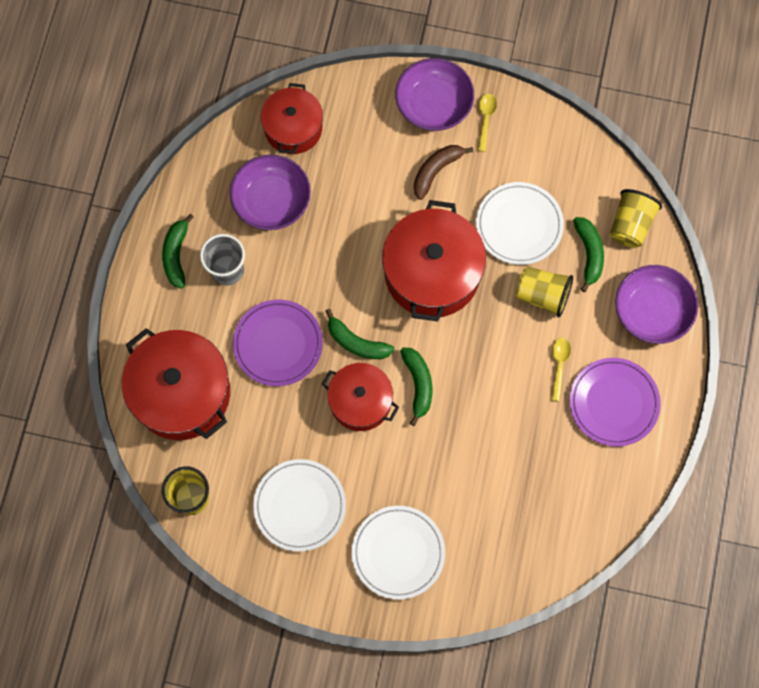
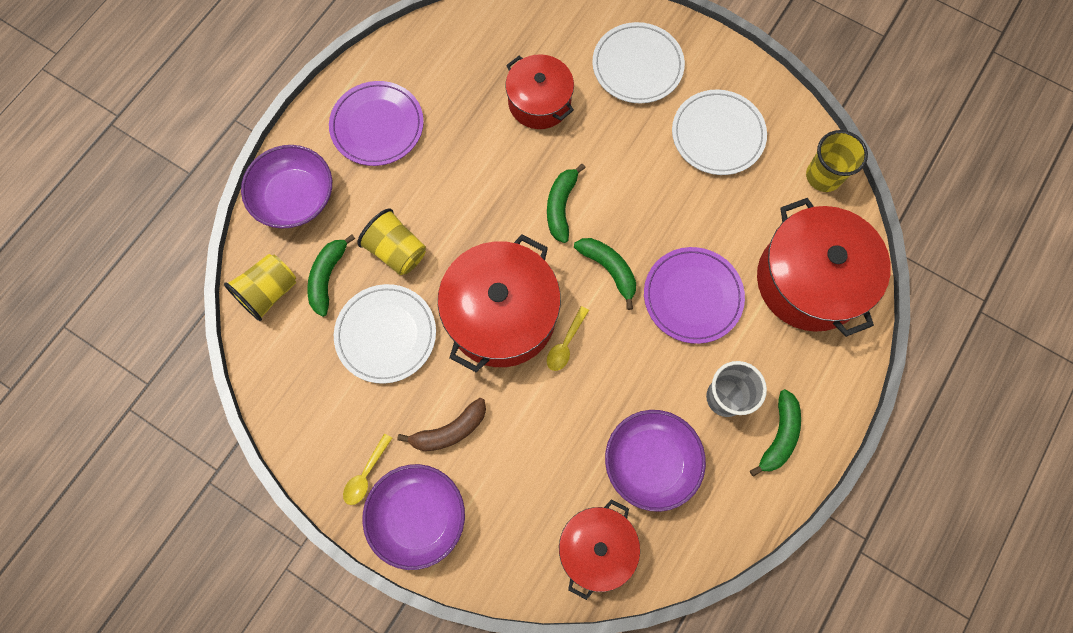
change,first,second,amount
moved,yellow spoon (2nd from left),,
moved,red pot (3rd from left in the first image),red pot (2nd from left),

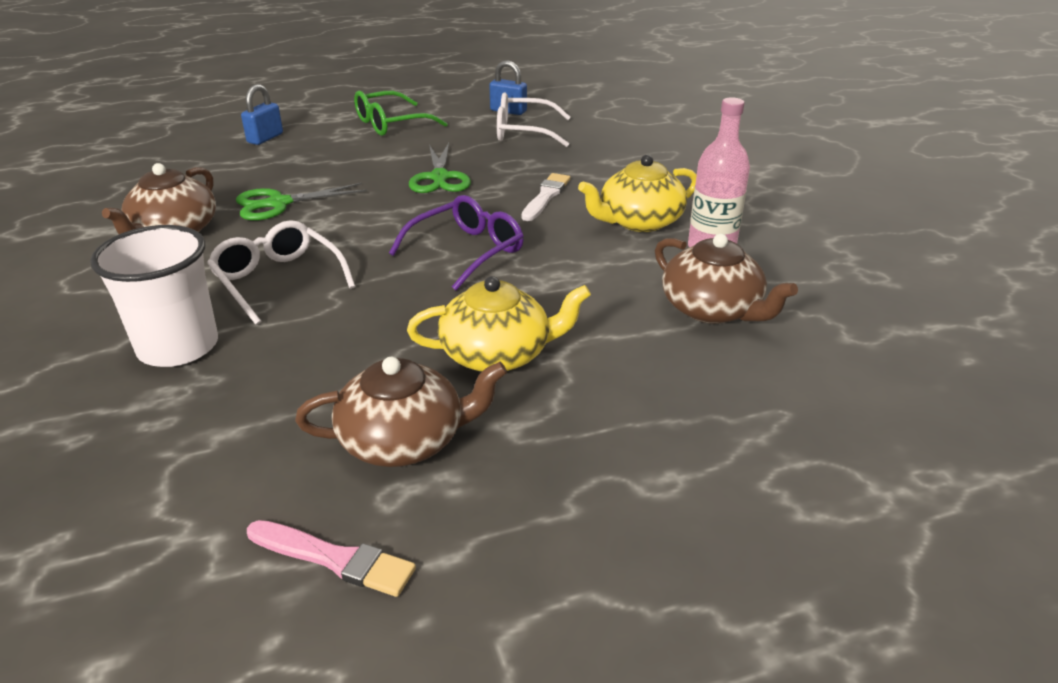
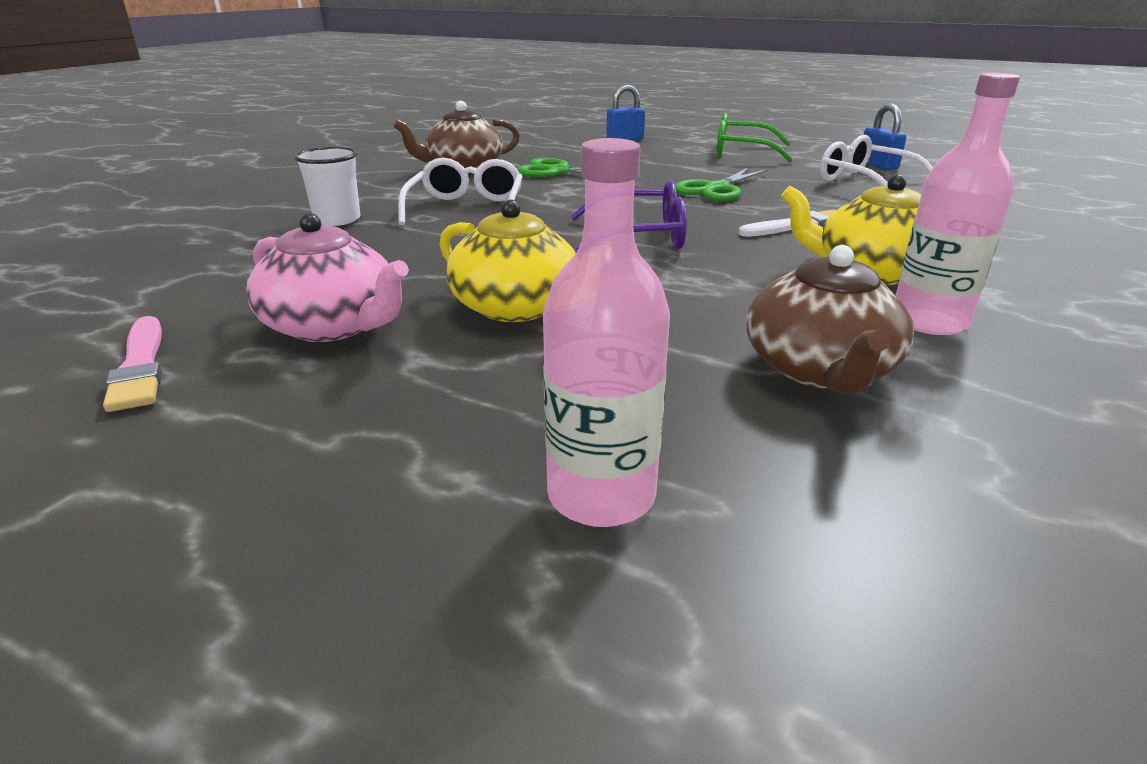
change,first,second,amount
resized,white cup,,x0.65
recoloured,brown teapot (2nd from left),pink teapot,
added,,pink bottle (1st from left),

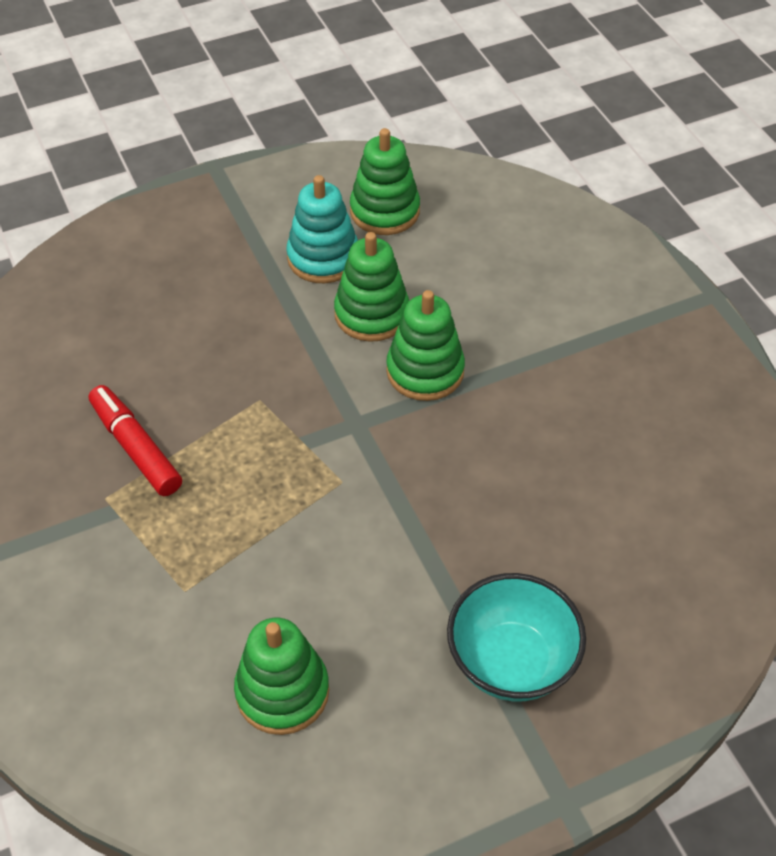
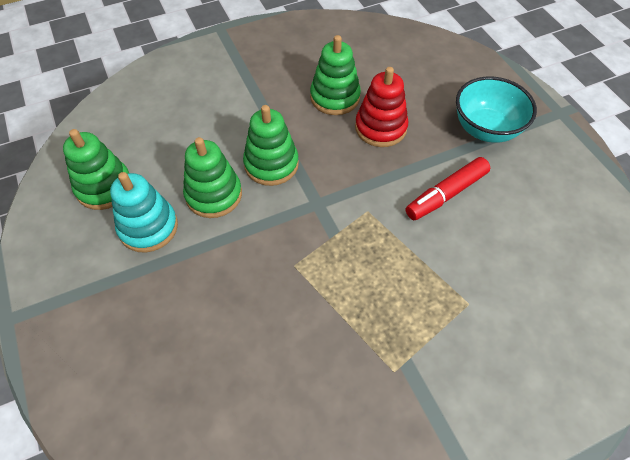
change,first,second,amount
moved,red marker,,
moved,green stacking toy (1st from left in the first image),green stacking toy (4th from left),
added,,red stacking toy,

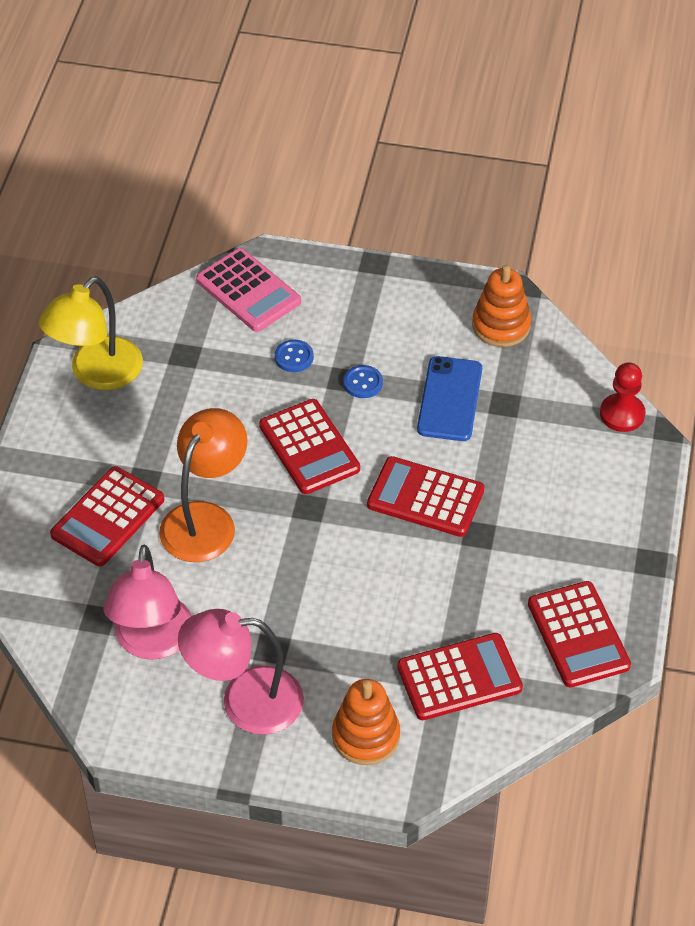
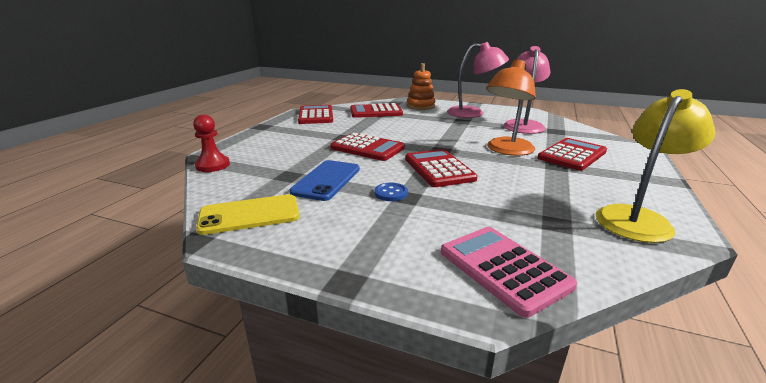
change,first,second,amount
replaced,orange stacking toy (2nd from left),yellow phone,
removed,blue button (1st from left),,

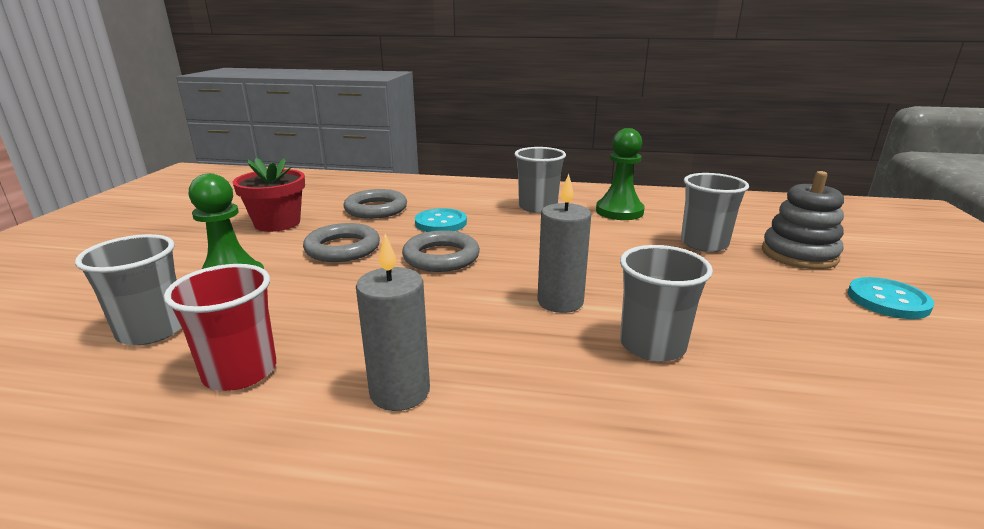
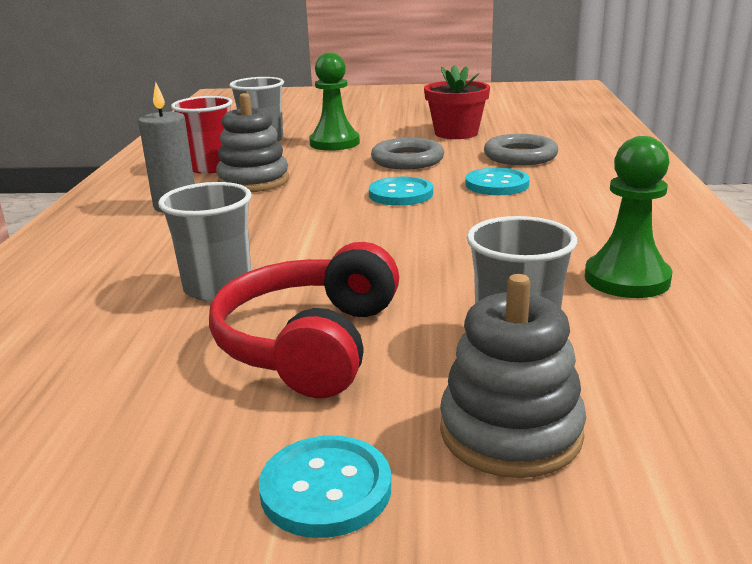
change,first,second,amount
removed,grey cup (2nd from left),,
removed,grey candle (2nd from left),,
replaced,grey ring (3rd from left),turquoise button (2nd from left),
added,,grey stacking toy (1st from left),
added,,red headphones,

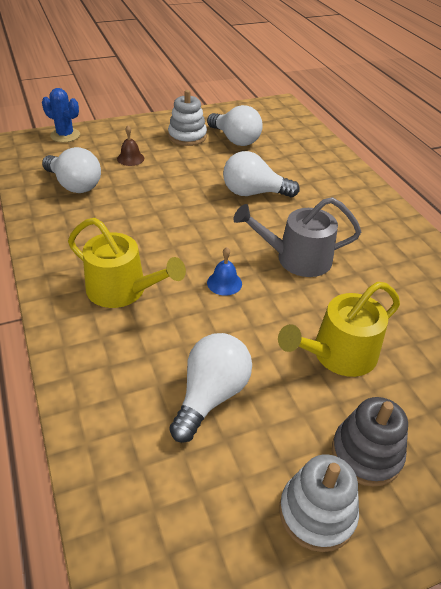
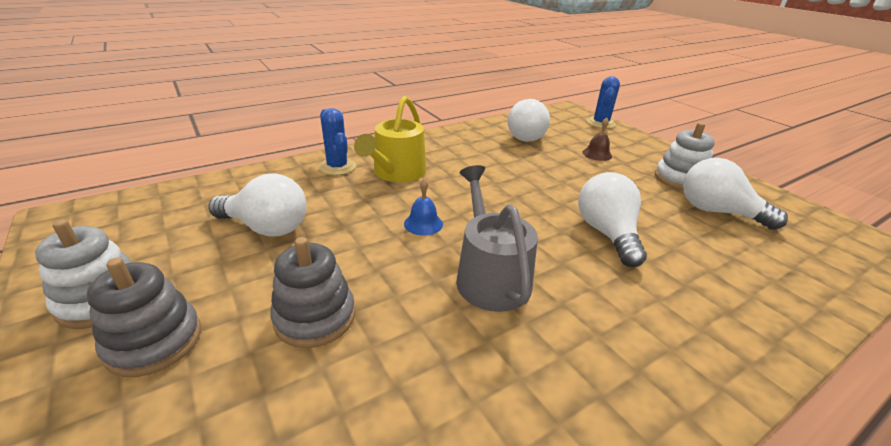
change,first,second,amount
turned,white light bulb (3rd from left in the first image),white light bulb (4th from left),90 degrees clockwise
replaced,yellow watering can (2nd from left),grey stacking toy (2nd from left),
added,,blue cactus (1st from left),

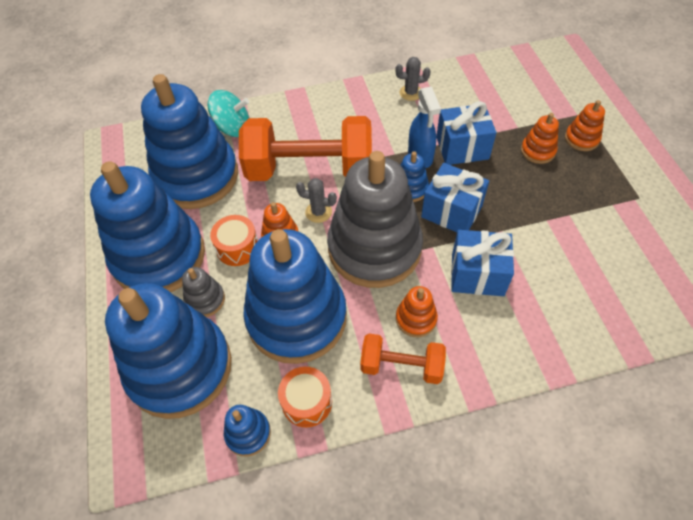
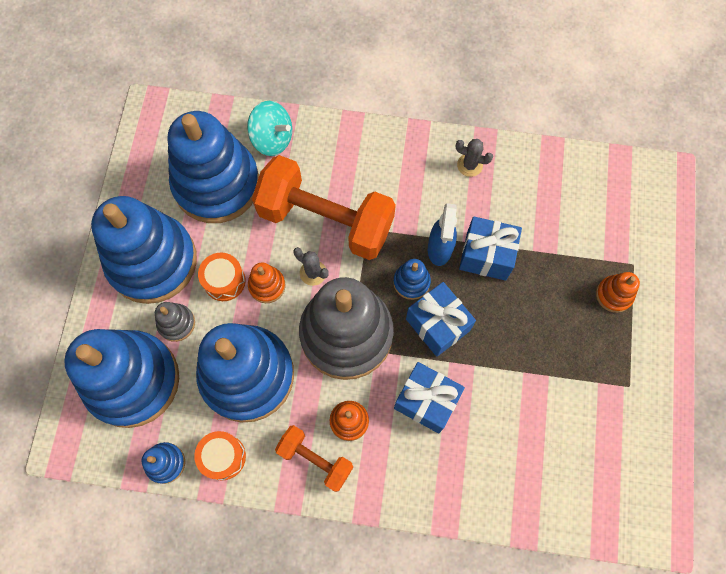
change,first,second,amount
removed,orange stacking toy (3rd from left),,

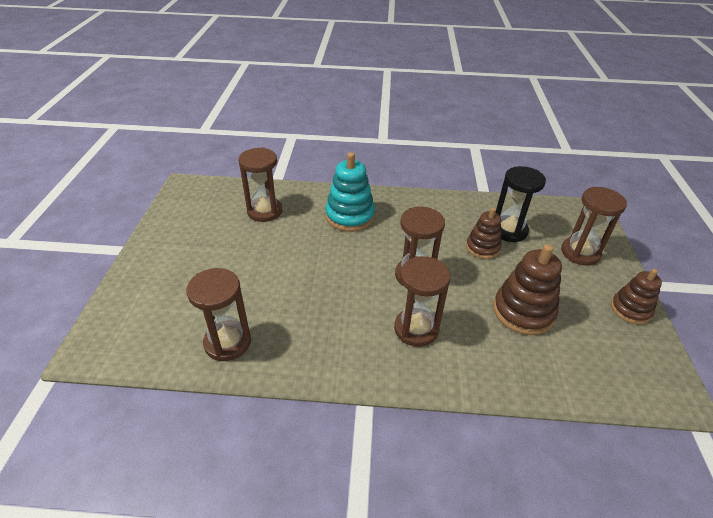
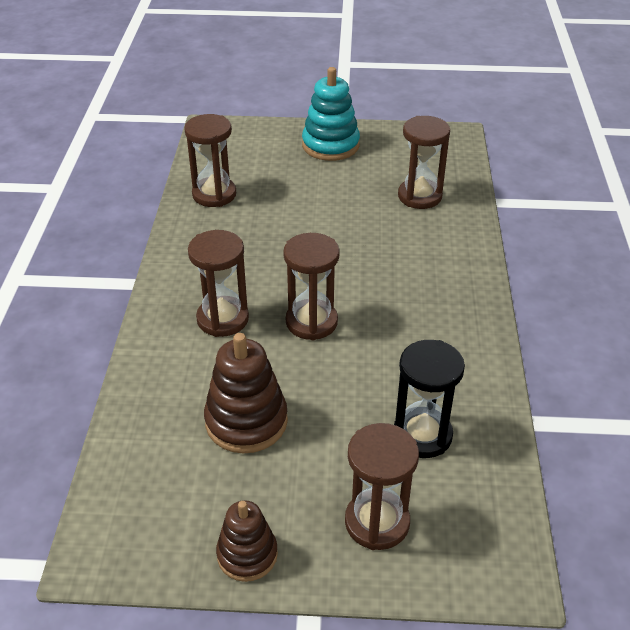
change,first,second,amount
moved,turquoise stacking toy,,
removed,brown stacking toy (1st from left),,

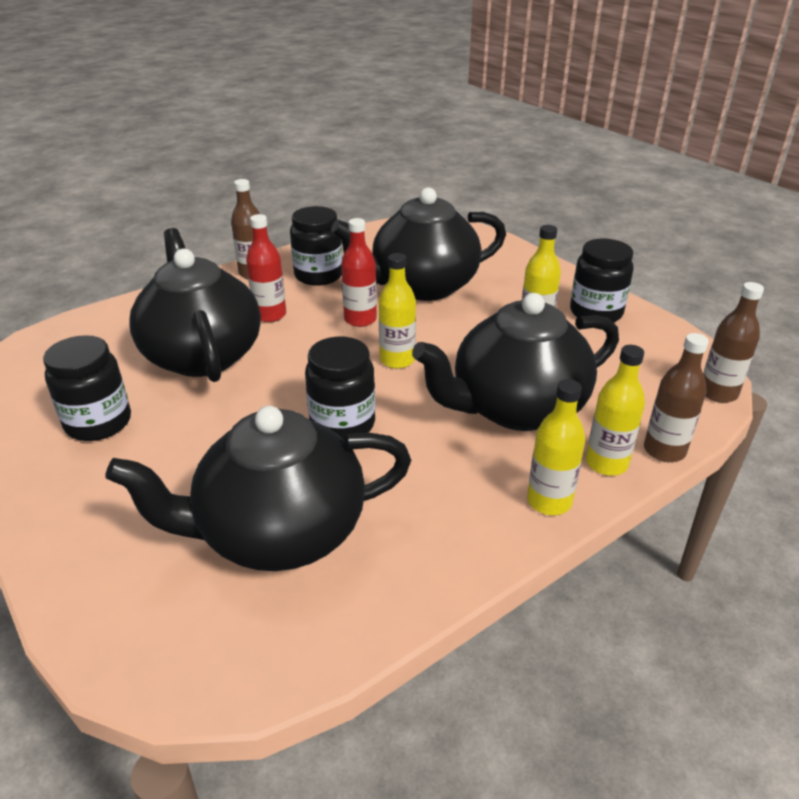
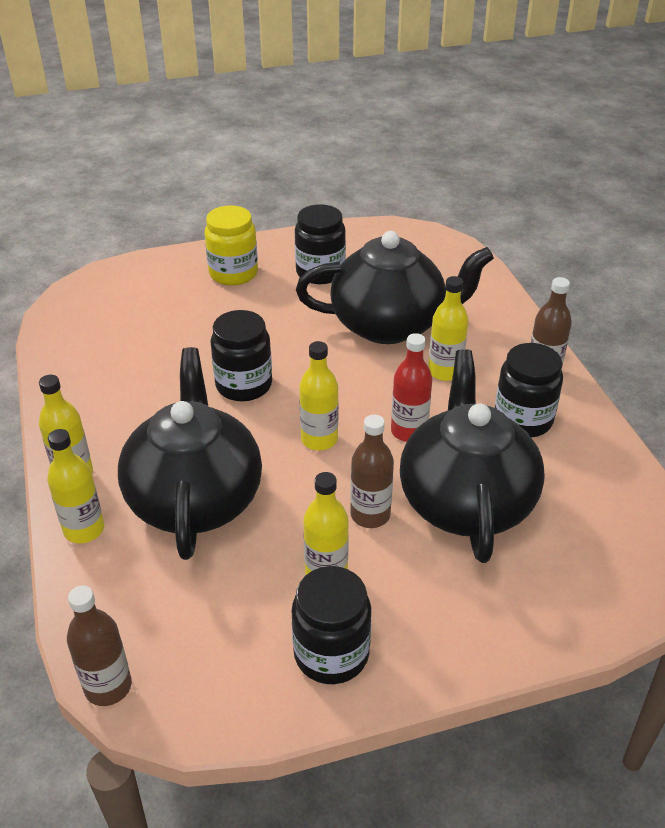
change,first,second,amount
recoloured,red bottle (1st from left),yellow bottle (5th from left),
moved,brown bottle (2nd from left),,
removed,black teapot (2nd from left),,
added,,yellow jar,

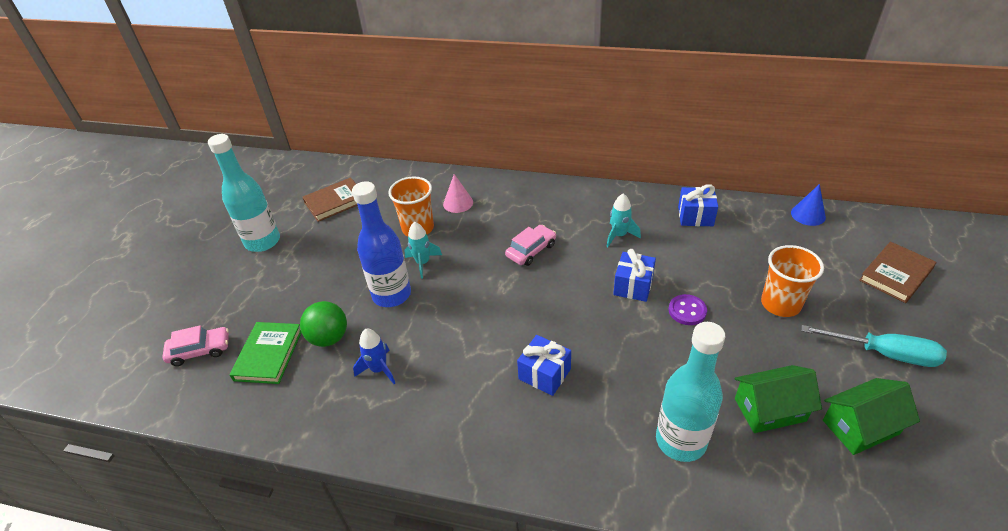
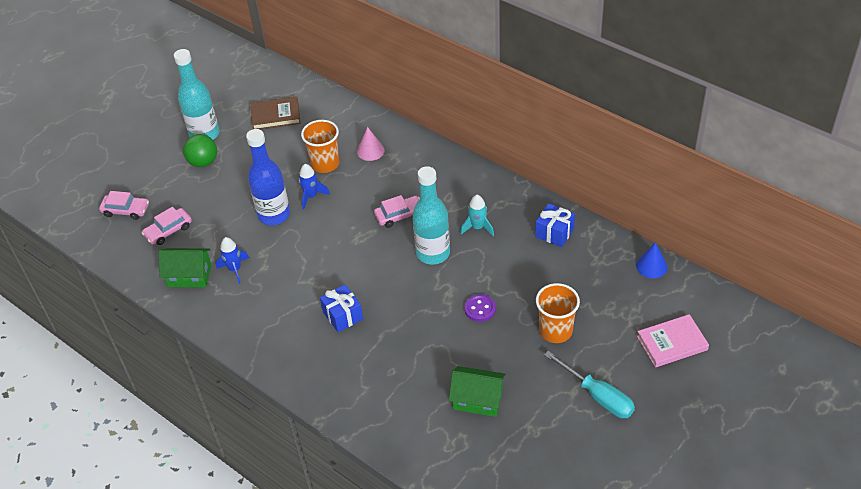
change,first,second,amount
recoloured,turquoise rocket (1st from left),blue rocket (2nd from left),
recoloured,brown book (2nd from left),pink book,
removed,blue gift (2nd from left),,
moved,green ball,,
replaced,green book,pink car (2nd from left),
moved,turquoise bottle (2nd from left),,
moved,green house (2nd from left in the first image),green house (1st from left),

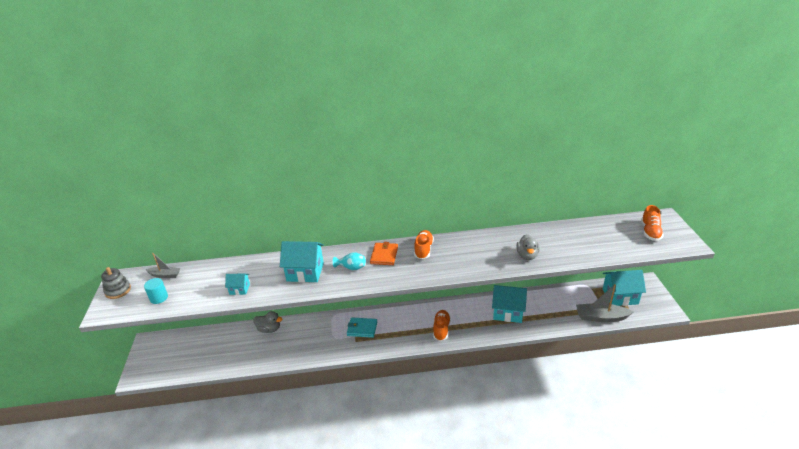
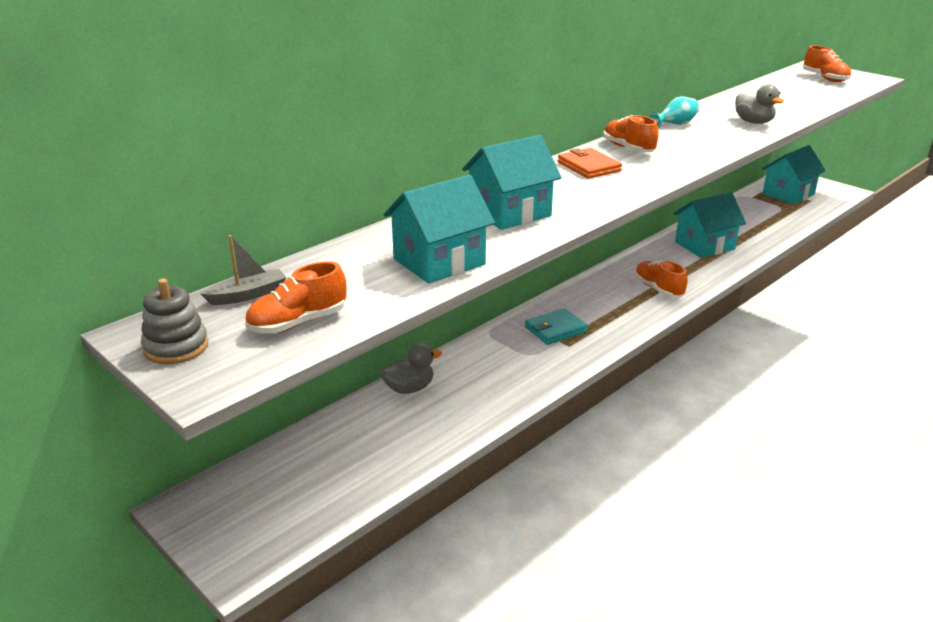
change,first,second,amount
moved,turquoise vase,,
resized,turquoise house (1st from left),,x1.93
replaced,turquoise cylinder,orange shoe (1st from left),
removed,grey boat (2nd from left),,

